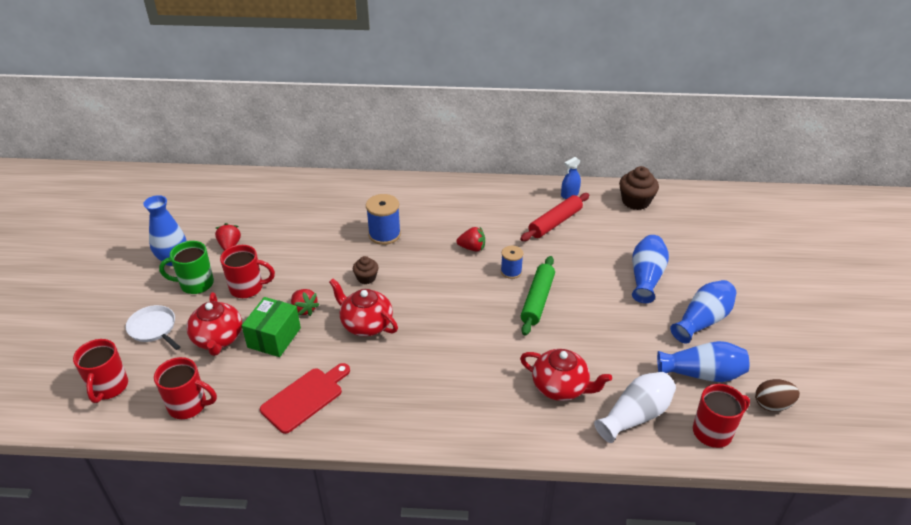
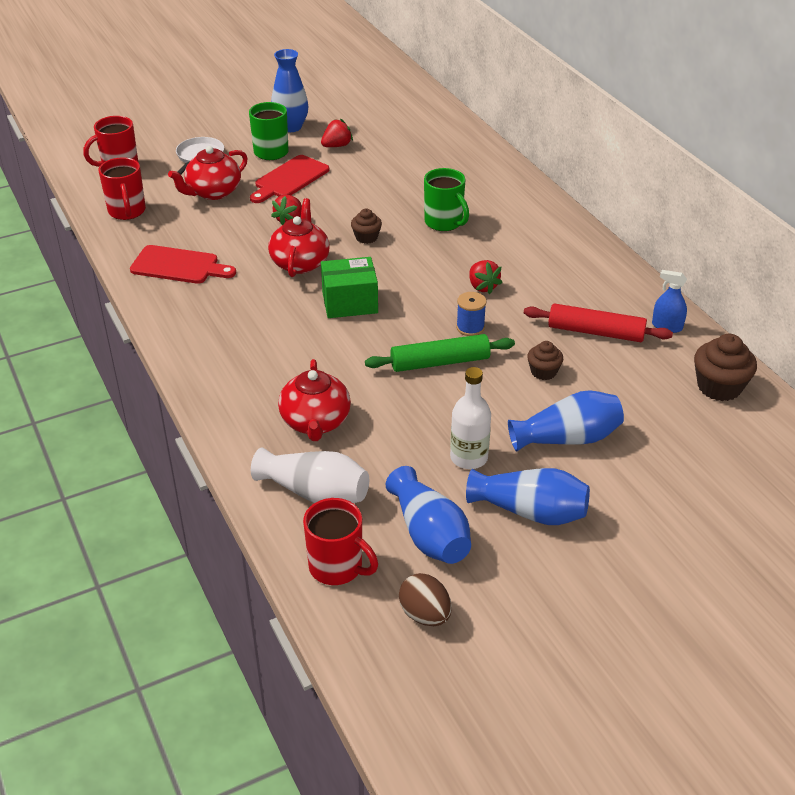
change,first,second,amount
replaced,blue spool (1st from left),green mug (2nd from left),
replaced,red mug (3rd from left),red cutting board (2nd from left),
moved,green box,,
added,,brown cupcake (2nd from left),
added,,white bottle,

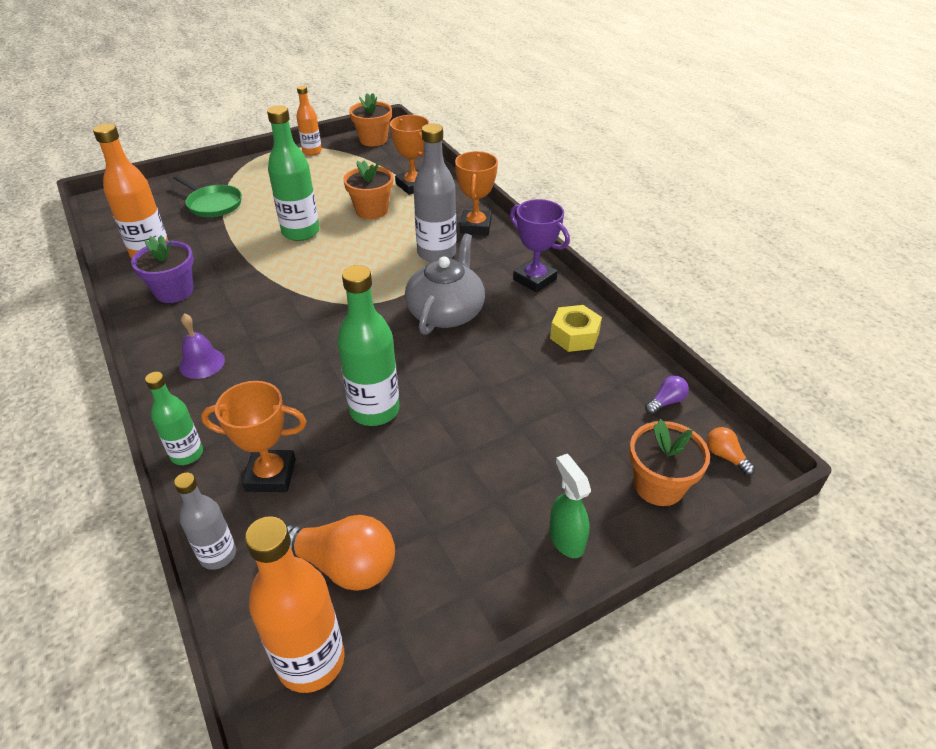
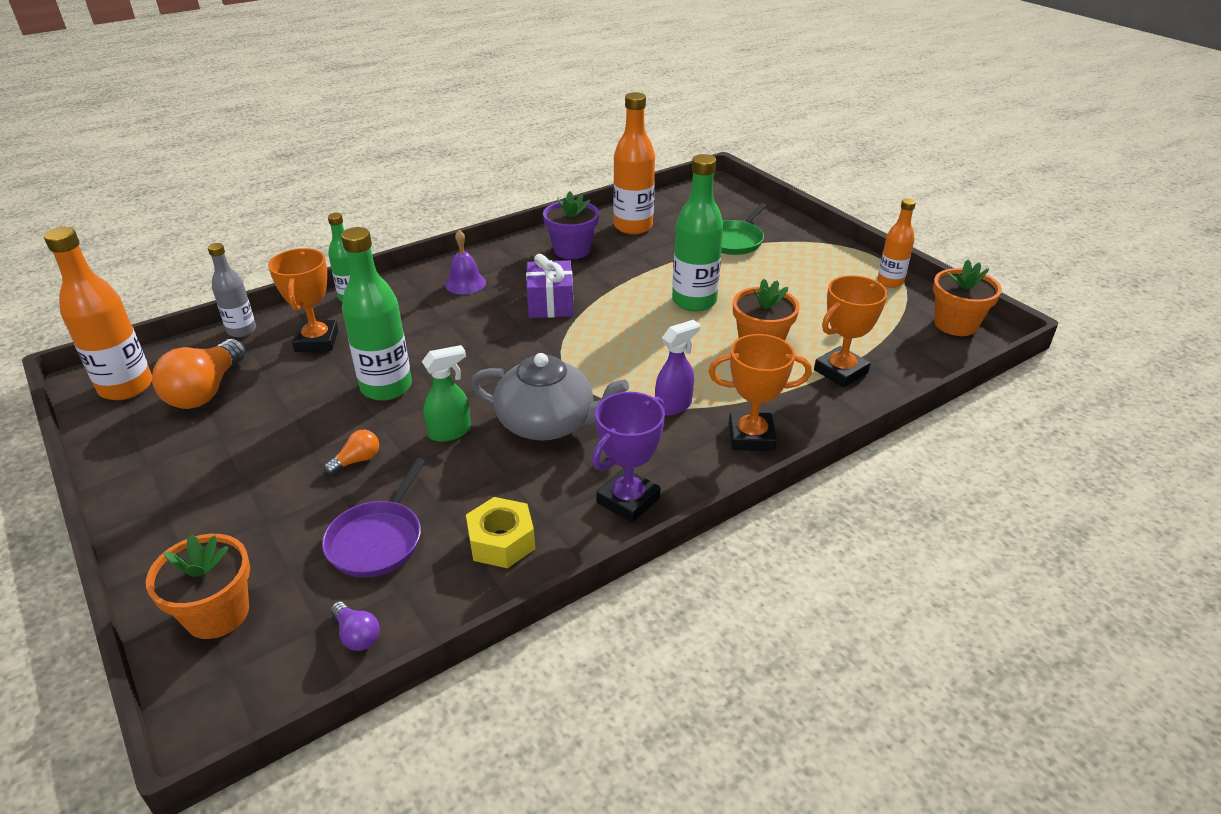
change,first,second,amount
replaced,grey bottle (2nd from left),purple spray bottle,
moved,orange light bulb (2nd from left),,
moved,green spray bottle,,
added,,purple gift,
added,,purple pan,

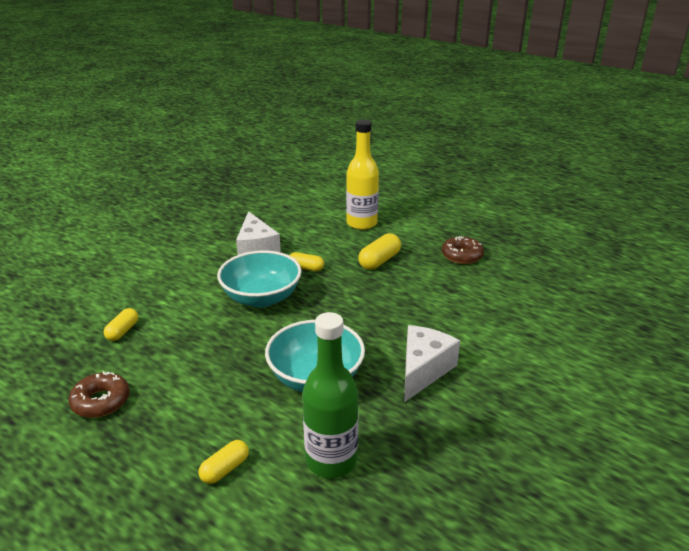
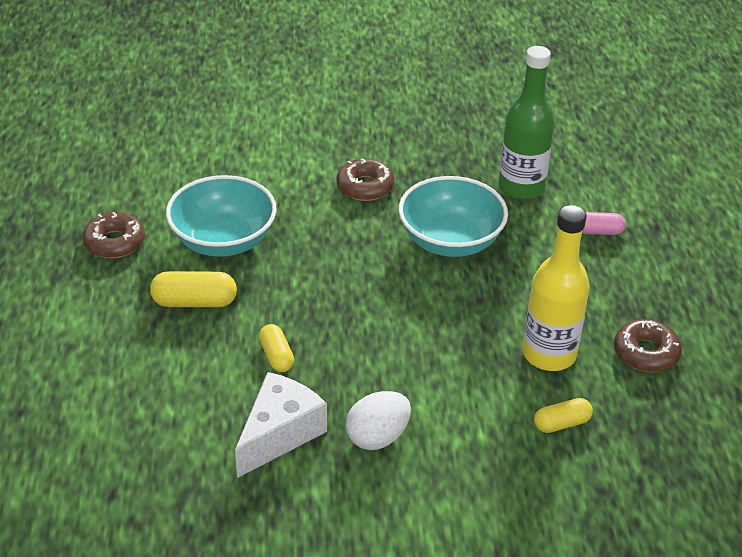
change,first,second,amount
moved,yellow bottle,,
moved,turquoise bowl (1st from left),,
replaced,white cheese (2nd from left),brown donut (2nd from left),
recoloured,yellow capsule (2nd from left),pink capsule,
added,,white egg,

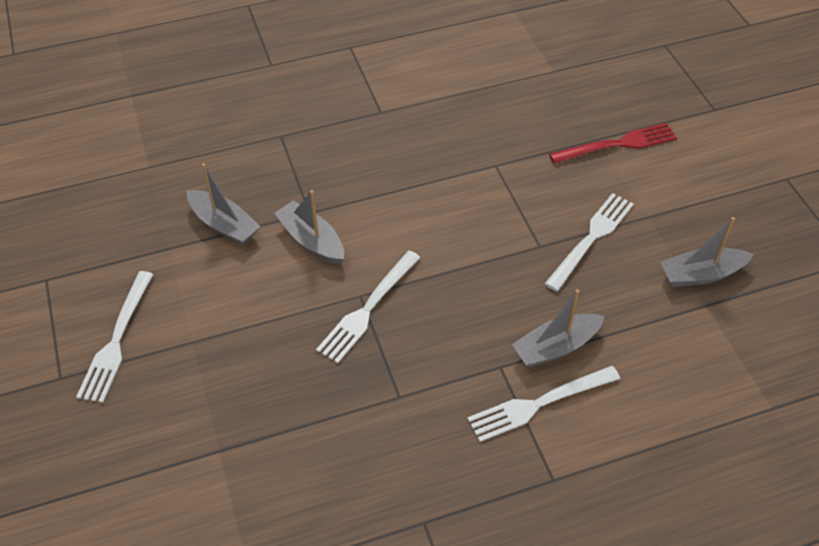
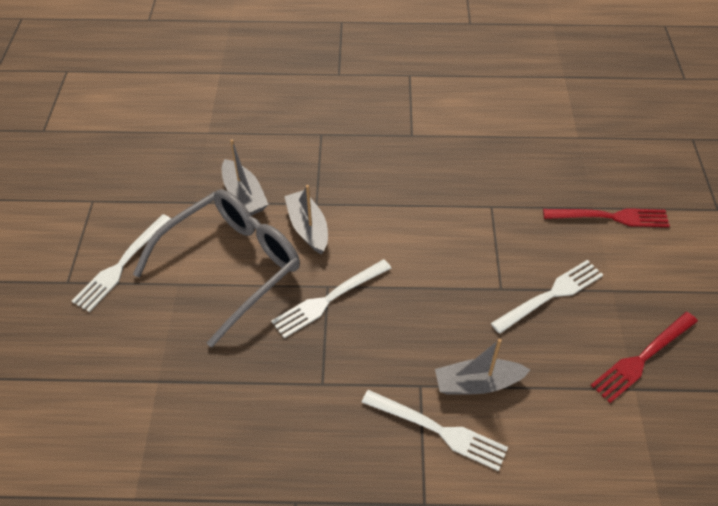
change,first,second,amount
replaced,grey boat (4th from left),red fork (2nd from left),
turned,white fork (3rd from left),,150 degrees counterclockwise
added,,grey glasses,

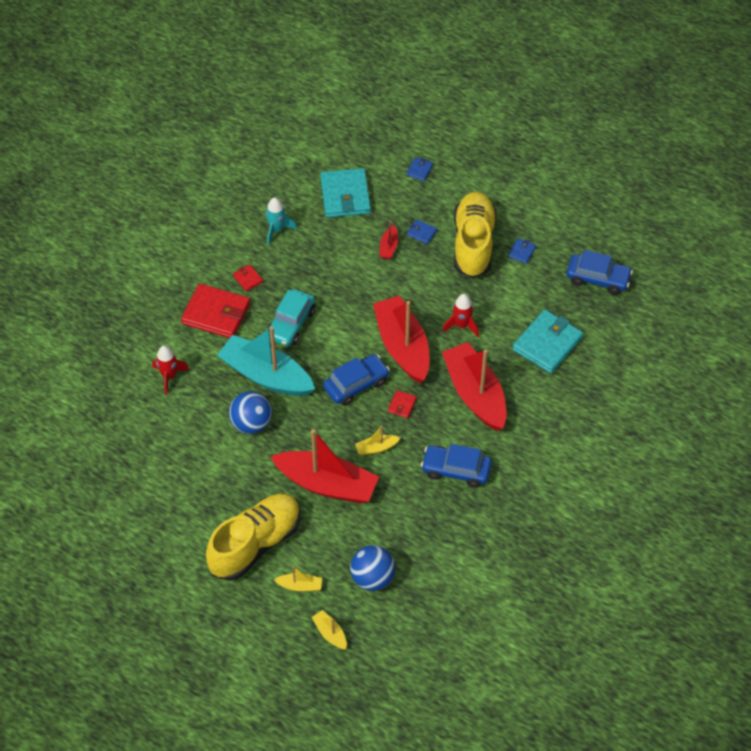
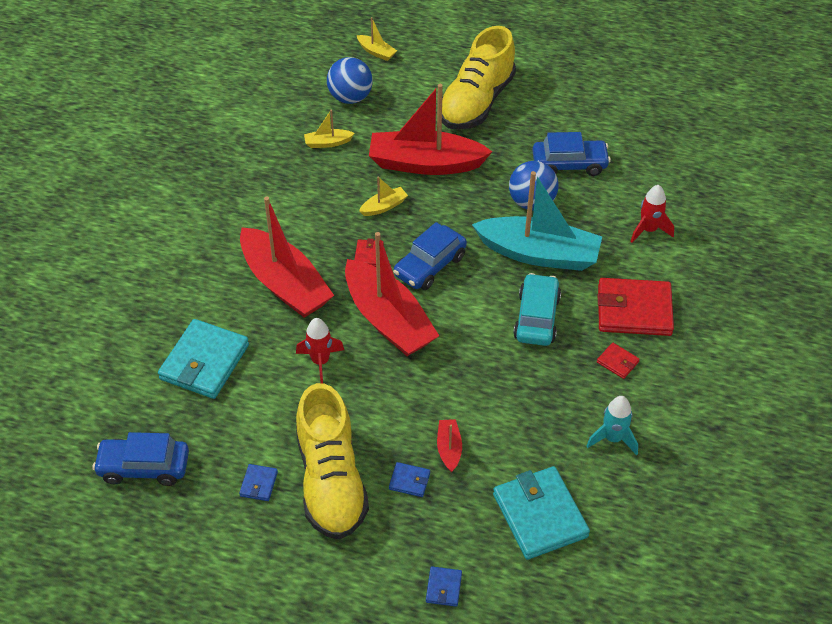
change,first,second,amount
moved,blue car (2nd from left in the first image),blue car (3rd from left),
moved,yellow boat (1st from left),,

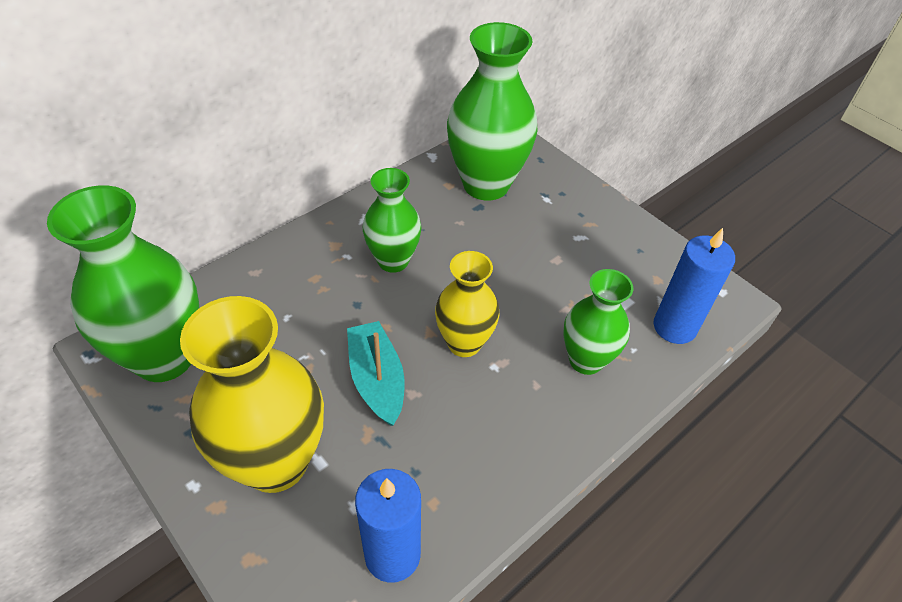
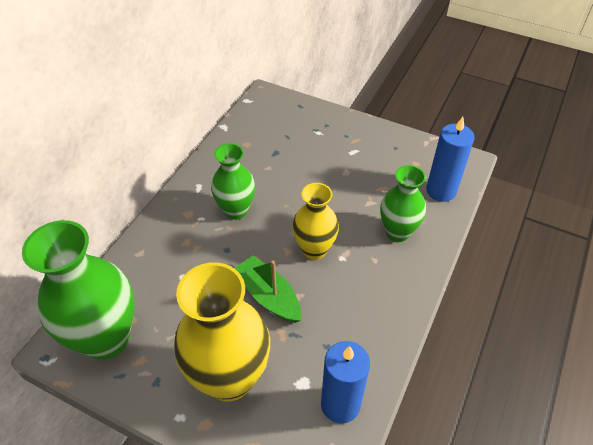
change,first,second,amount
removed,green vase (3rd from left),,
recoloured,turquoise boat,green boat,

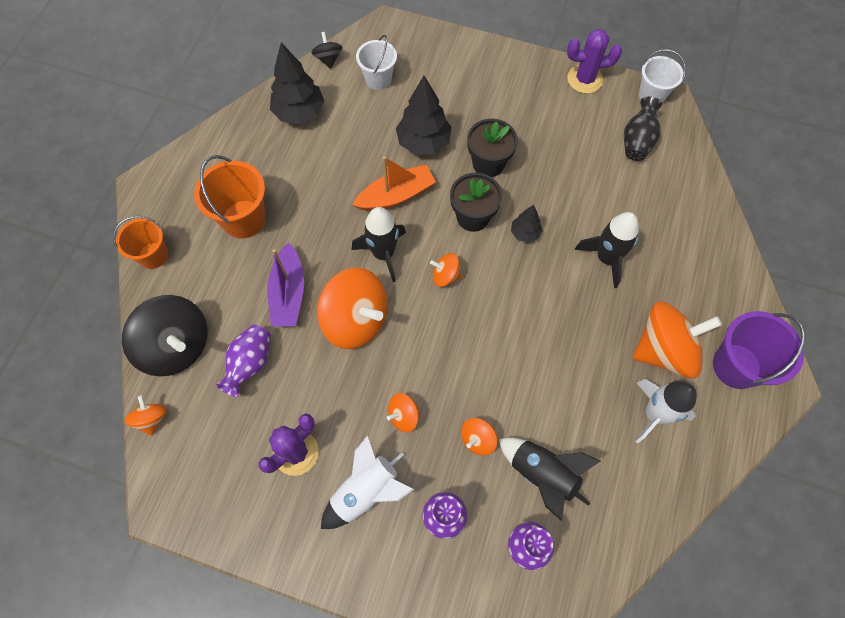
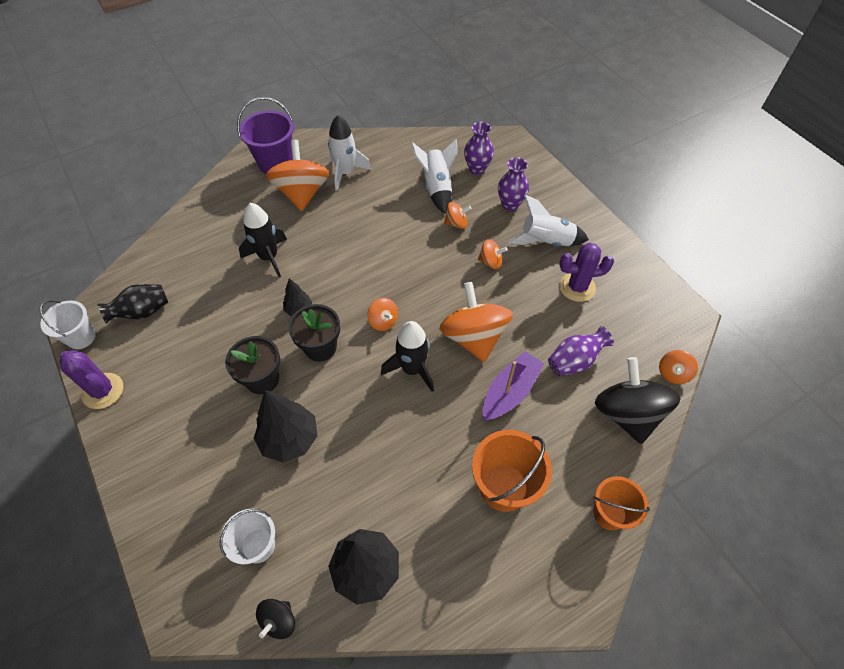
change,first,second,amount
removed,orange boat,,
turned,orange spinning top (6th from left in the first image),orange spinning top (1st from left),60 degrees clockwise
recoloured,black rocket (2nd from left),white rocket (2nd from left),

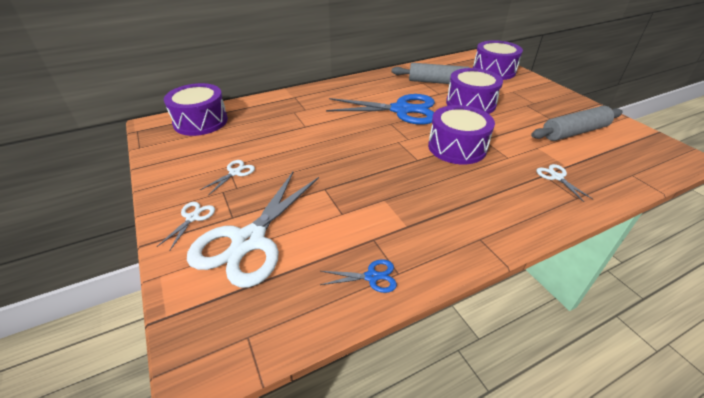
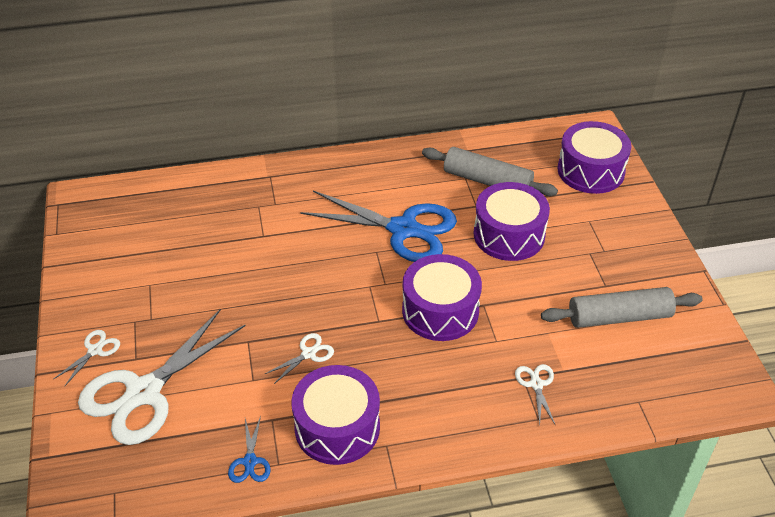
change,first,second,amount
moved,purple drum (1st from left),,
moved,white scissors (2nd from left in the first image),white scissors (3rd from left),
turned,blue scissors (1st from left),,75 degrees clockwise

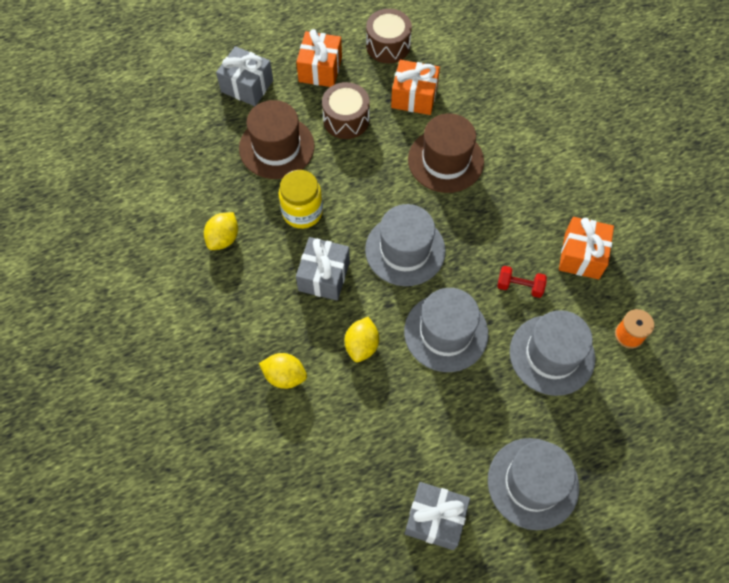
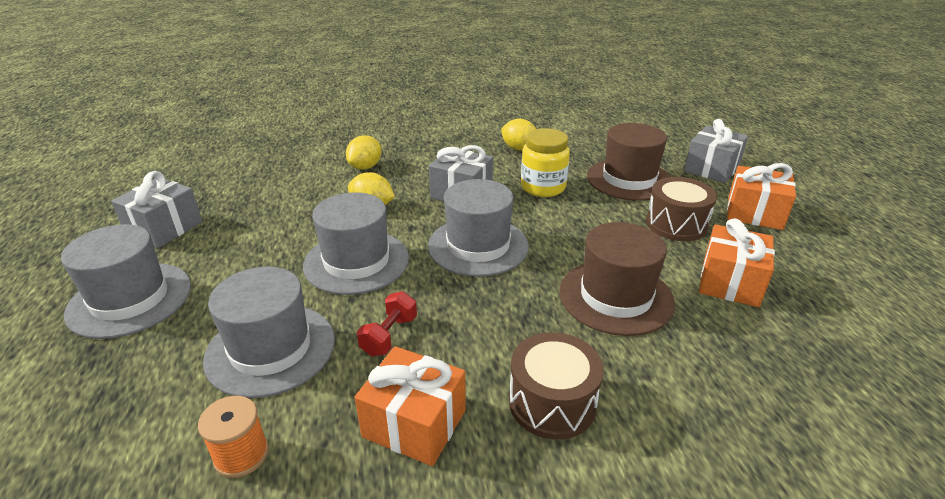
change,first,second,amount
moved,brown drum (2nd from left in the first image),brown drum (1st from left),

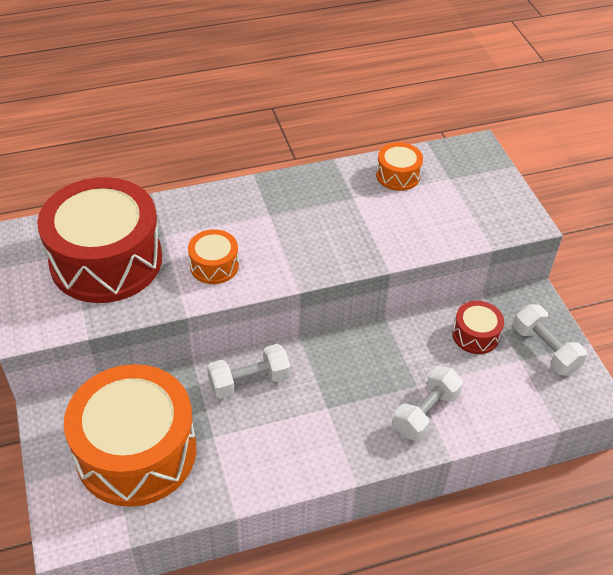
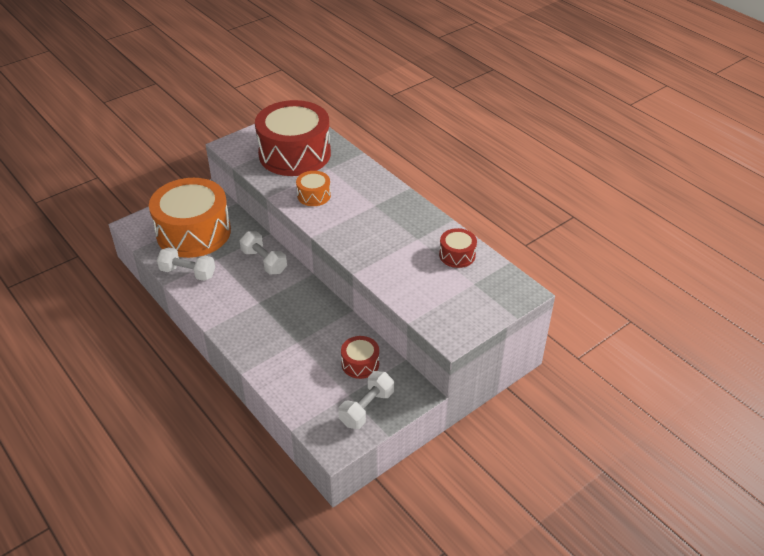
change,first,second,amount
recoloured,orange drum (3rd from left),red drum (3rd from left),
moved,white dumbbell (2nd from left in the first image),white dumbbell (1st from left),

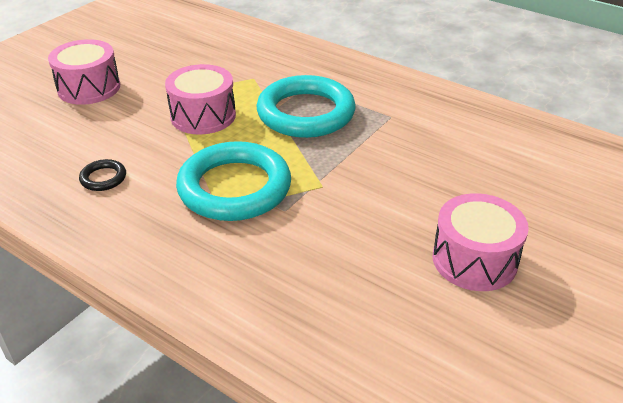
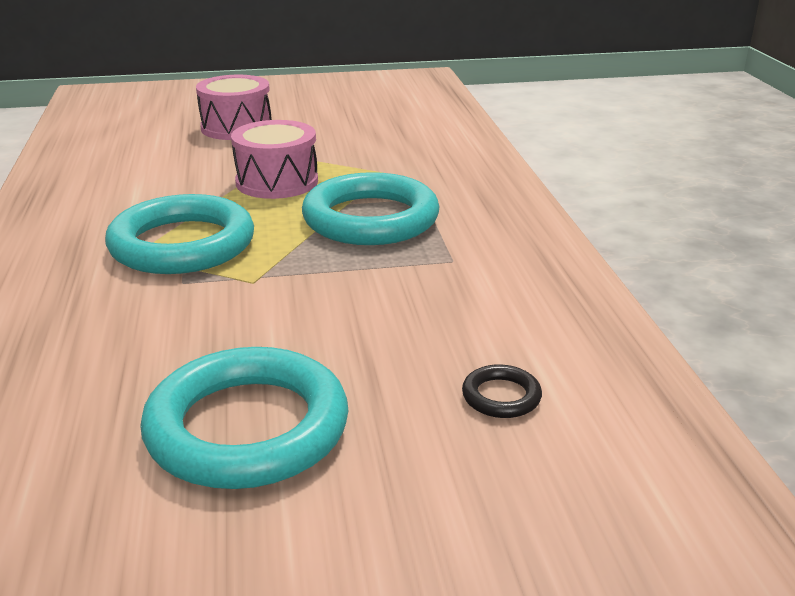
change,first,second,amount
moved,black ring,,
replaced,pink drum (3rd from left),turquoise ring (2nd from left),

